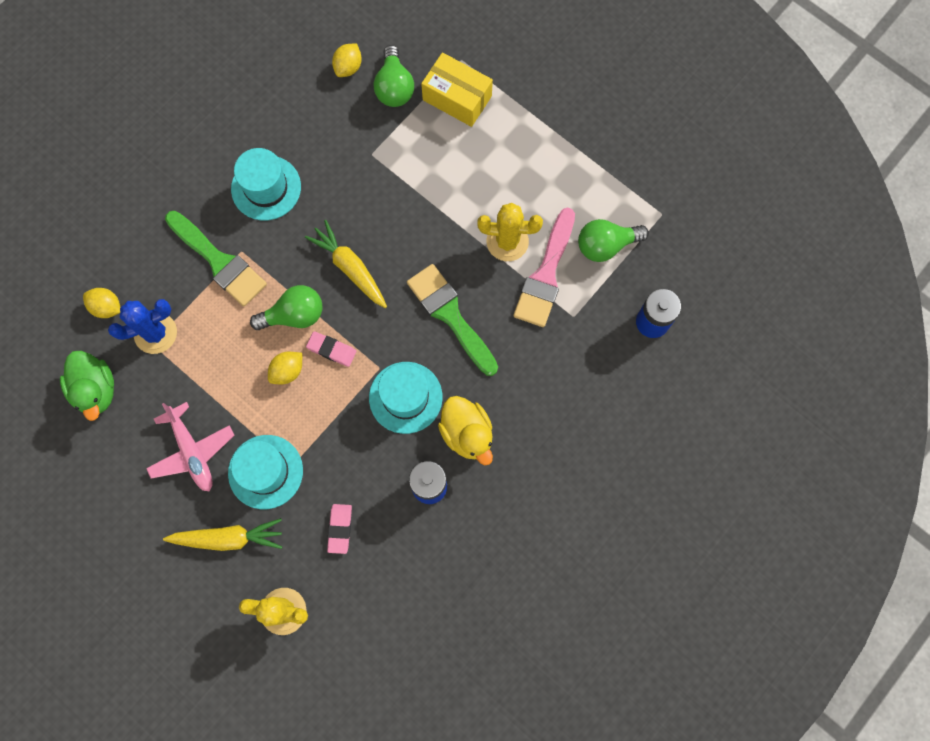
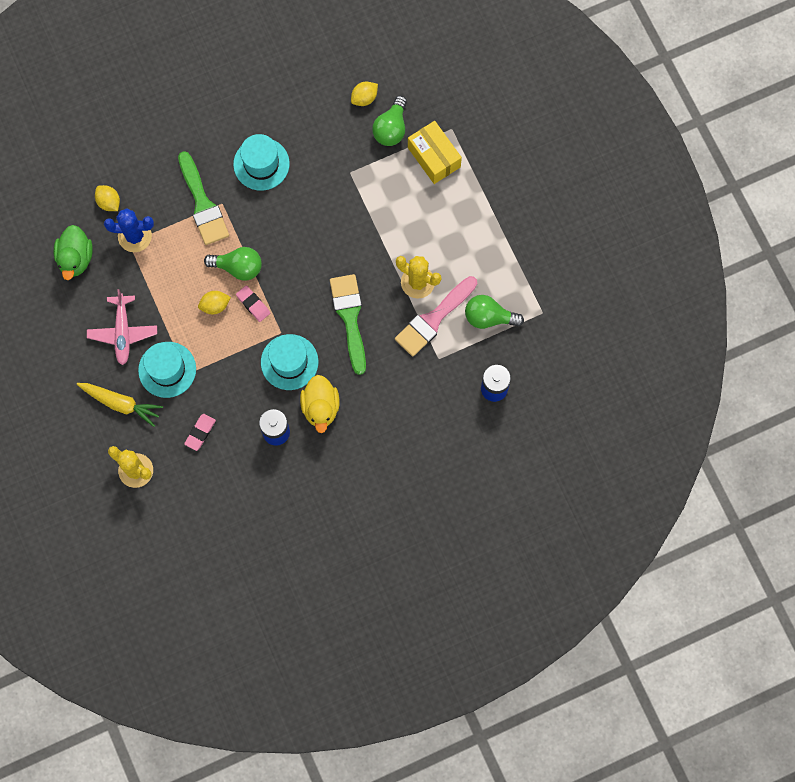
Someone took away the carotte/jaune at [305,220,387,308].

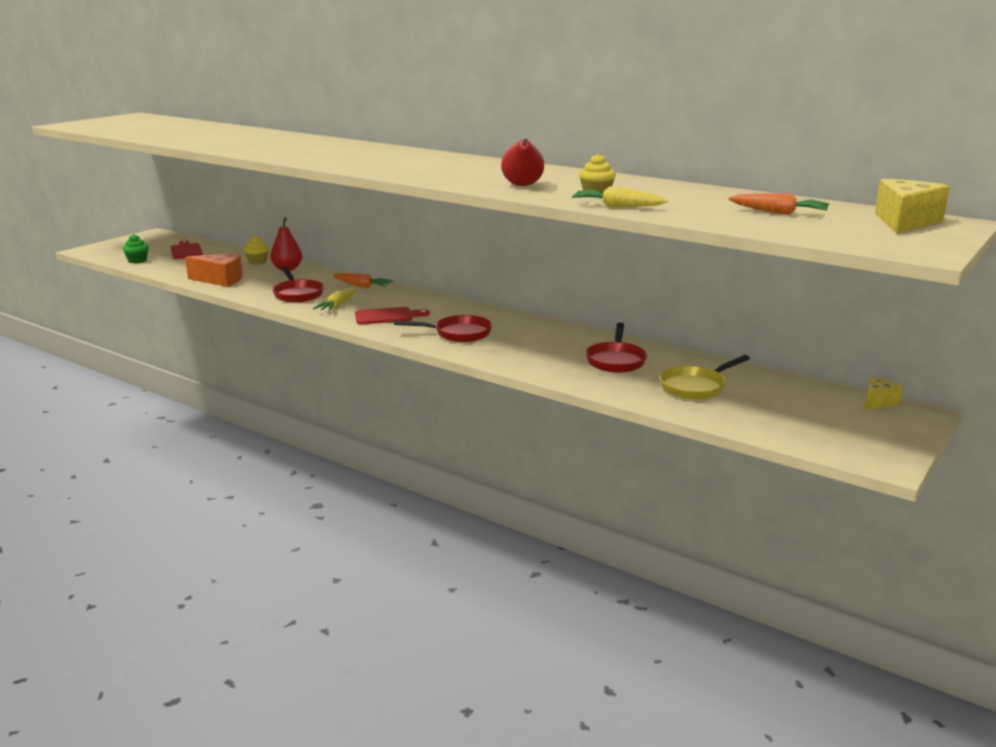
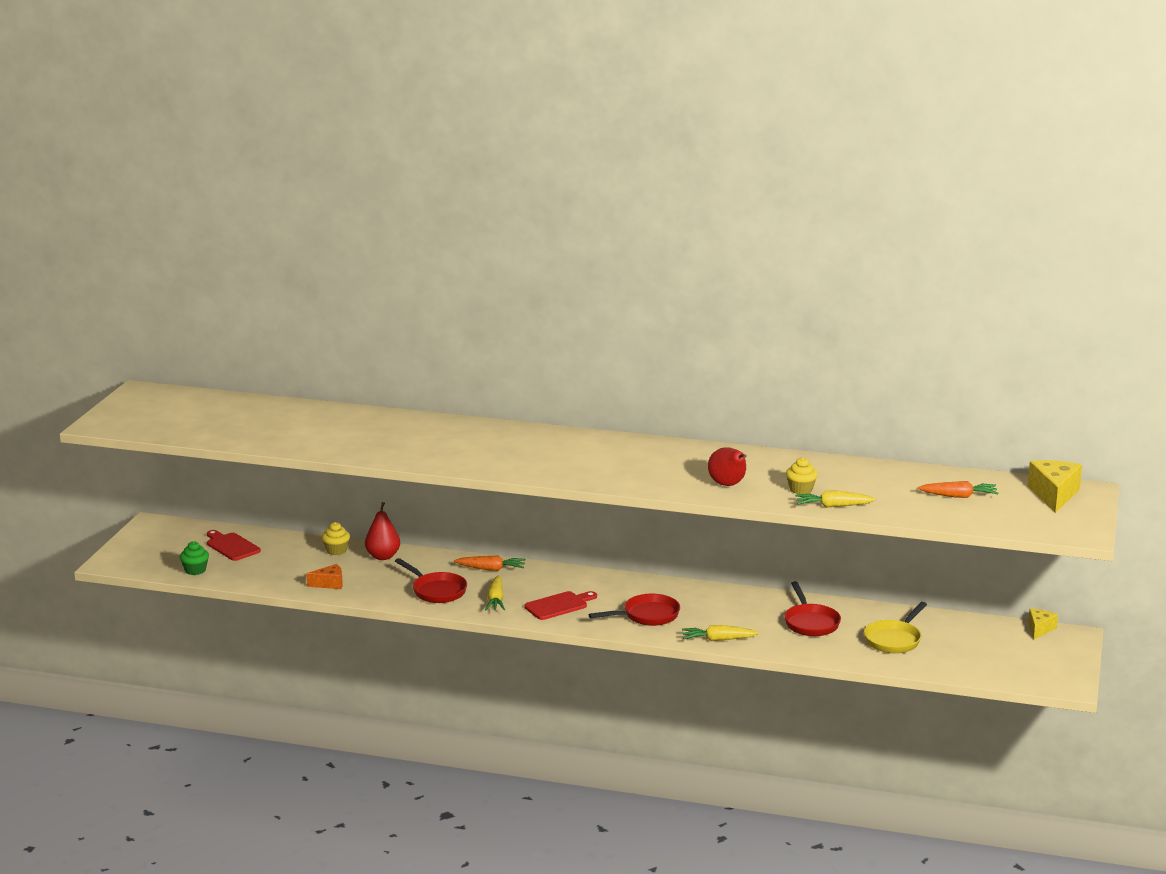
Someone scaled the fromage/orange at [185,253,243,287] by 0.59. Someone put down the carotte/jaune at [682,625,759,641].

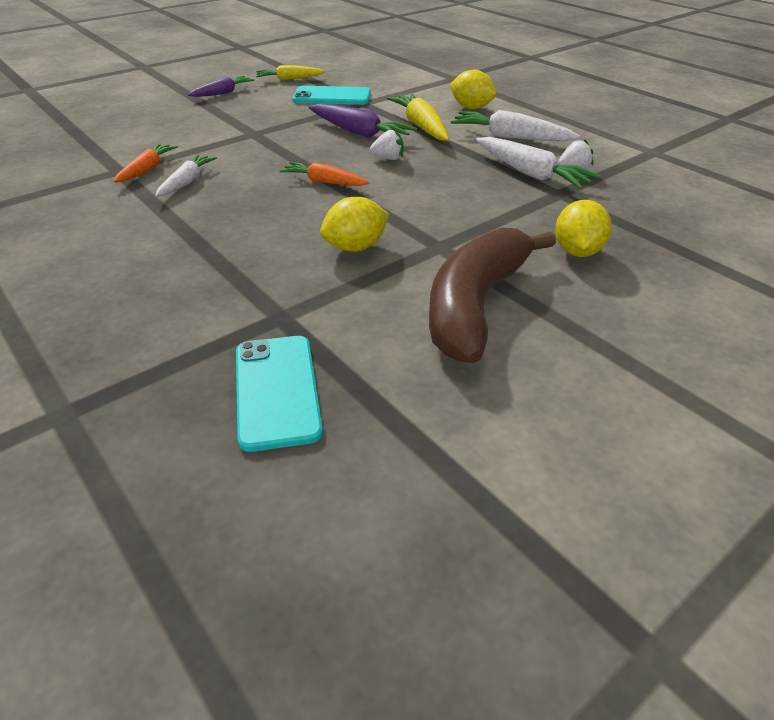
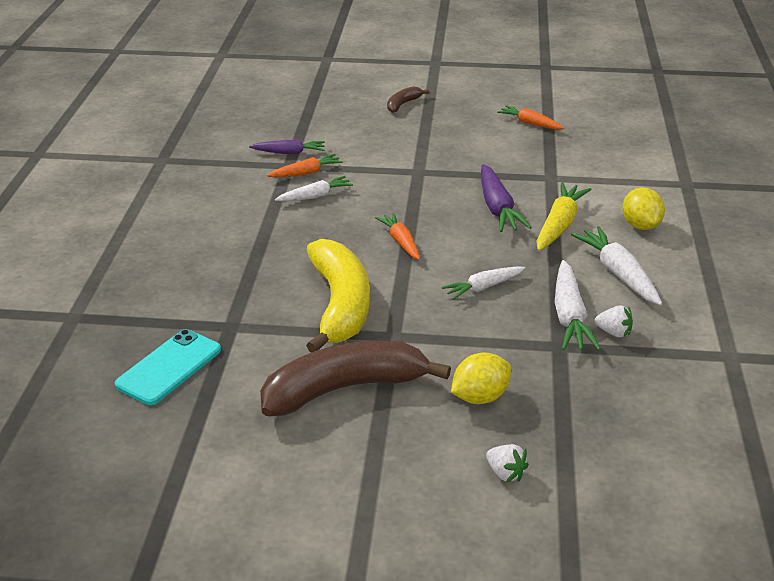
Someone carried the carotte/violet from [188,76,254,97] to [249,139,325,154]. Someone swapped the citron/jaune at [320,197,389,252] for the banane/jaune at [306,239,370,352]. Someone put down the banane/marron at [387,86,429,113]. Someone put down the carotte/blanc at [442,267,525,300]. Someone carried the fraise/blanc from [370,129,404,160] to [486,444,529,483]. Someone repainted the carotte/jaune at [256,65,325,80], which became the carotte/orange at [497,105,565,130]. Someone took away the téléphone/turquoise at [292,86,371,105].

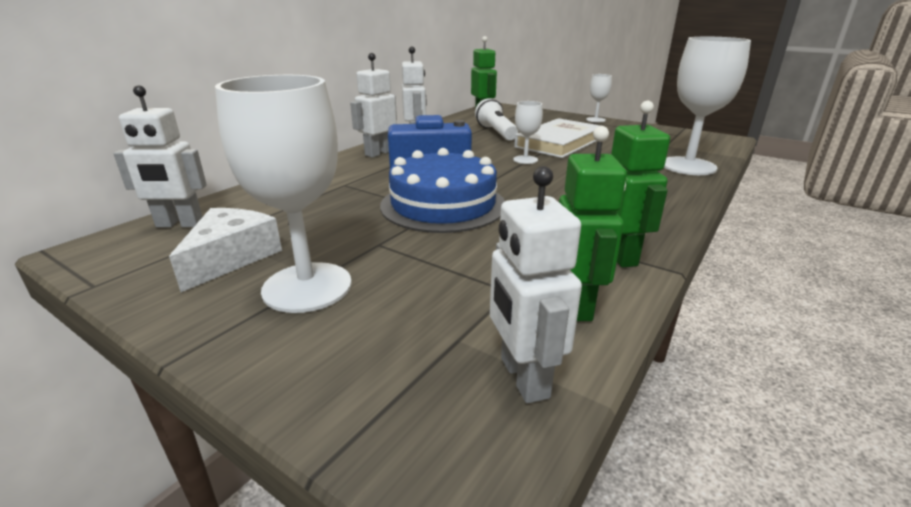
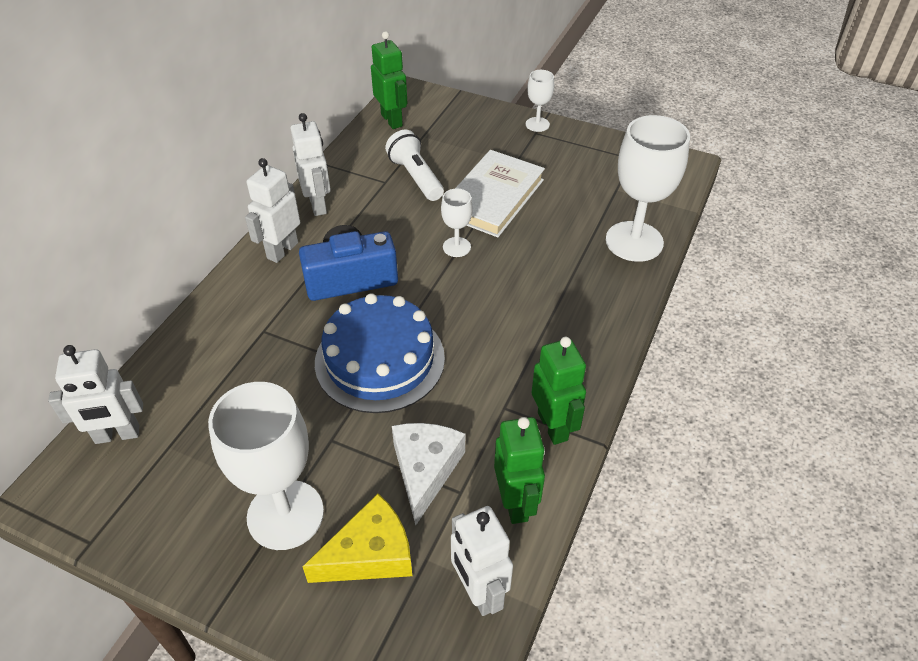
Someone put down the fromage/jaune at [302,493,412,583]. Someone carried the fromage/blanc from [169,208,282,292] to [392,423,465,525].

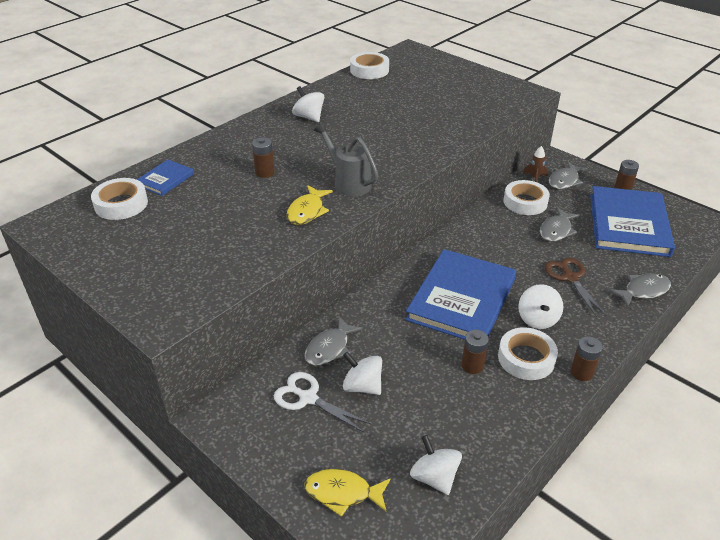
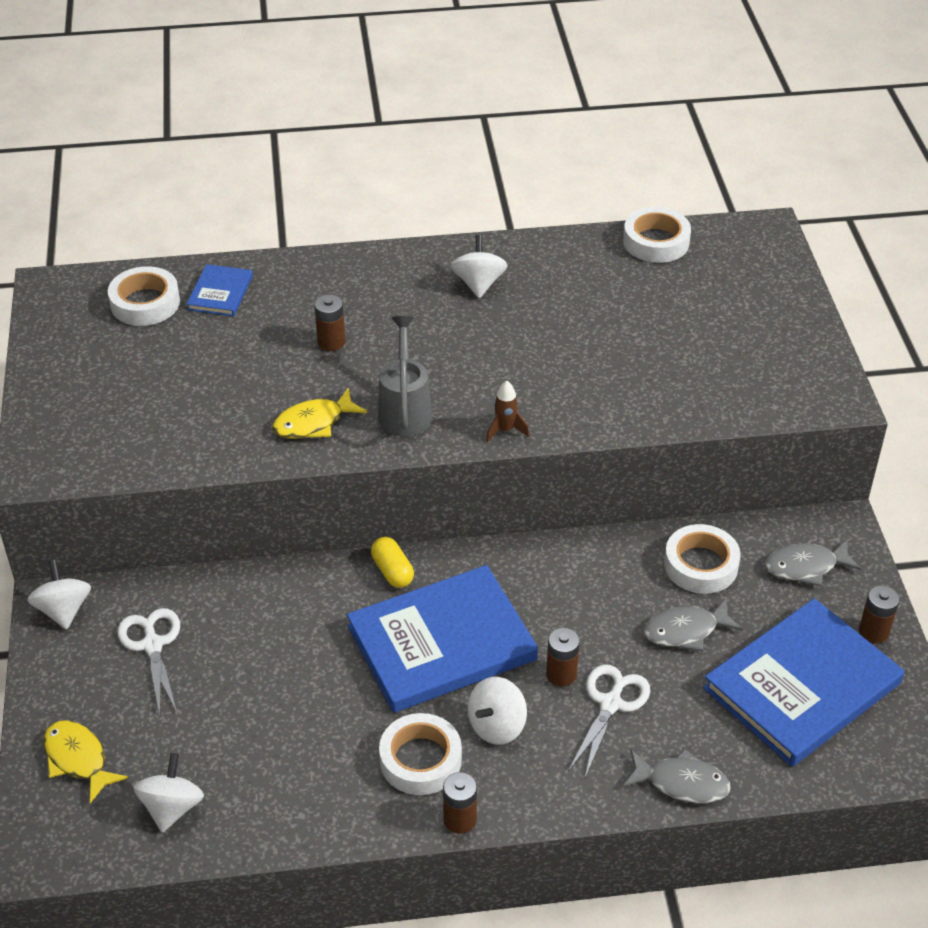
Someone carried the toupie/blanc from [343,352,382,395] to [27,560,91,630]. Someone rotated the livre/bleu at [137,160,194,196] by 60 degrees counterclockwise. Someone put down the gélule/jaune at [371,537,414,588]. Someone carried the fusée/marron from [523,146,548,182] to [486,381,530,442]. Someone carried the pile/marron from [462,330,489,374] to [546,628,580,686]. Someone repainted the ciseaux/marron at [545,258,607,317], which became the ciseaux/blanc at [568,665,650,778]. Someone took away the poisson/gris at [305,316,363,366].

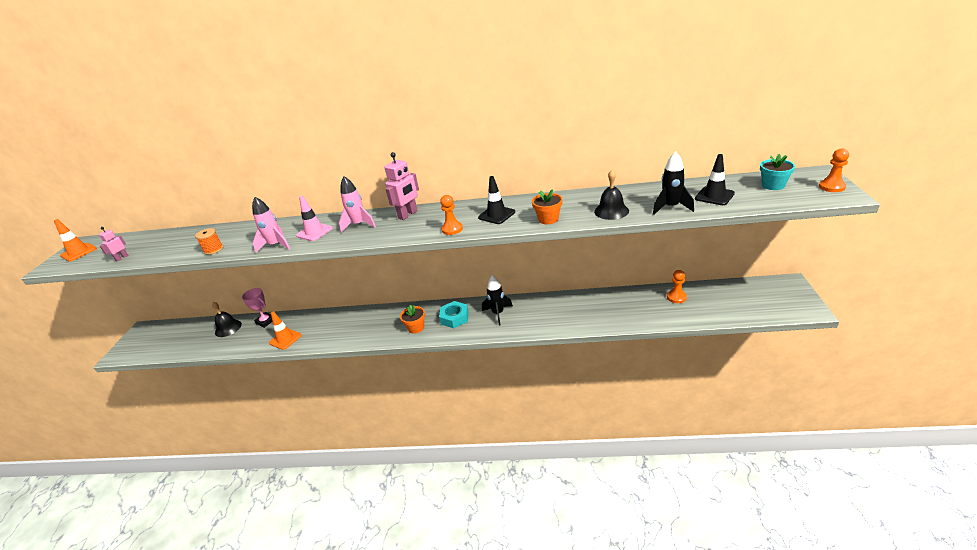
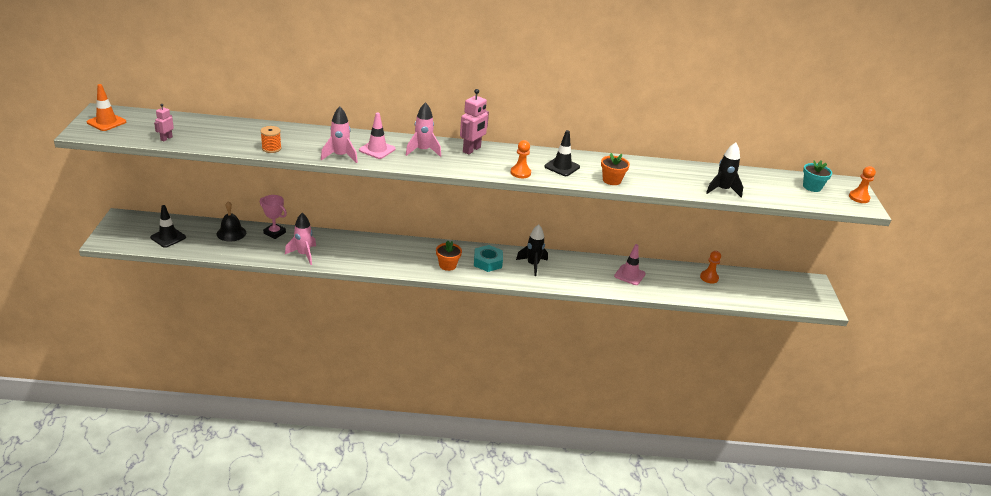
Someone carried the cône de chantier/noir from [695,154,735,205] to [150,205,186,248]. Someone swapped the cône de chantier/orange at [269,311,302,350] for the fusée/rose at [285,213,316,265]. Someone put down the cône de chantier/rose at [614,244,646,285]. Someone took away the cloche/noir at [594,170,629,220].

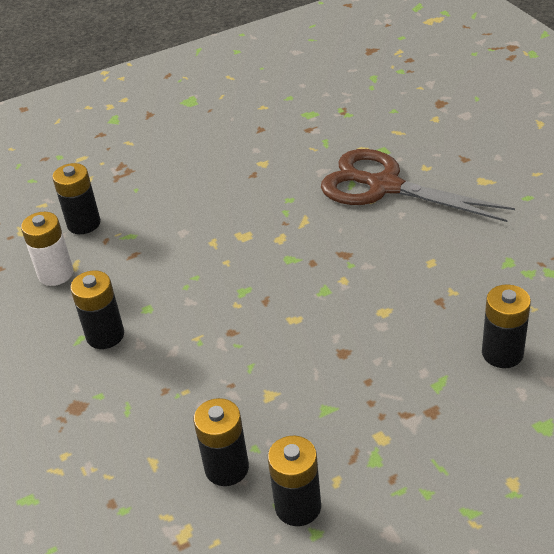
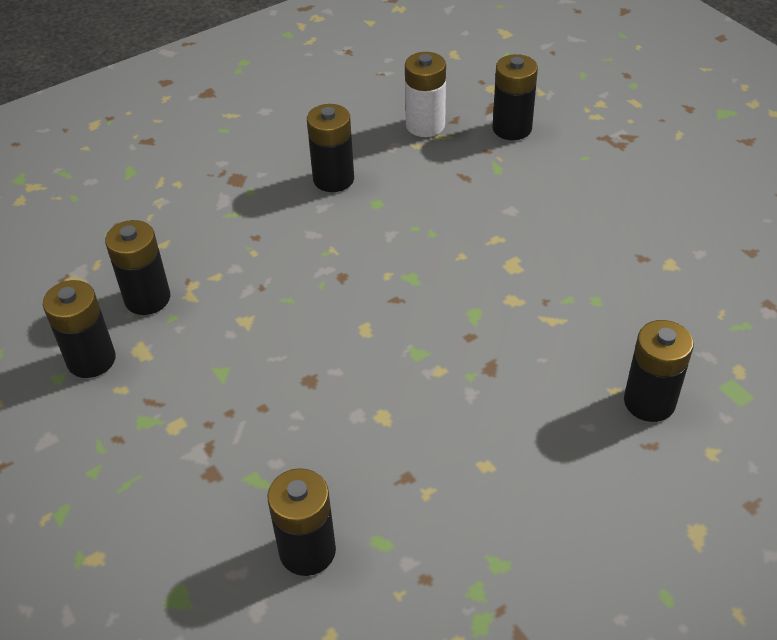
Someone swapped the ciseaux/marron at [321,149,515,222] for the pile/noir at [624,320,694,422].

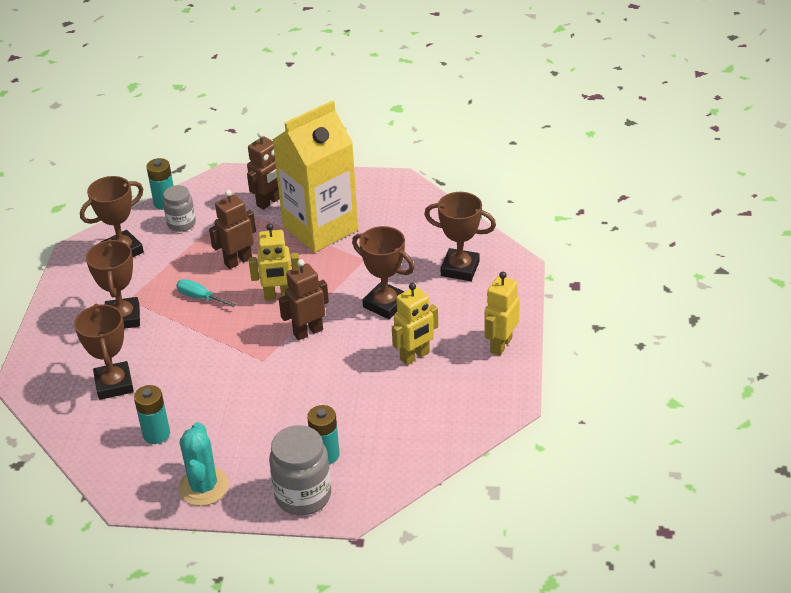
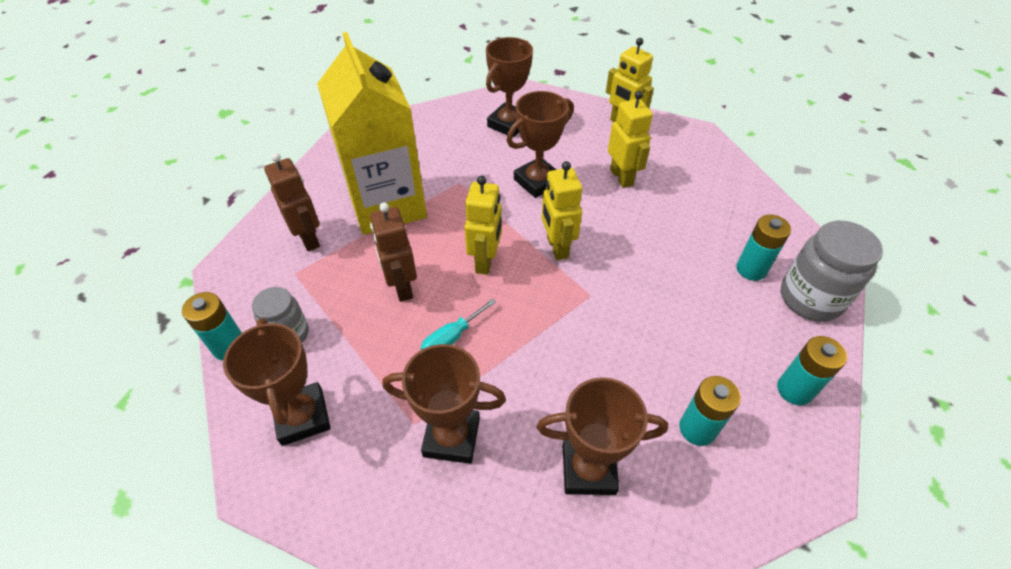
Someone repainted the robot/marron at [279,259,329,340], which became the robot/jaune at [541,161,582,260]. Someone swapped the cactus/turquoise at [178,422,229,506] for the pile/turquoise at [777,336,847,405].

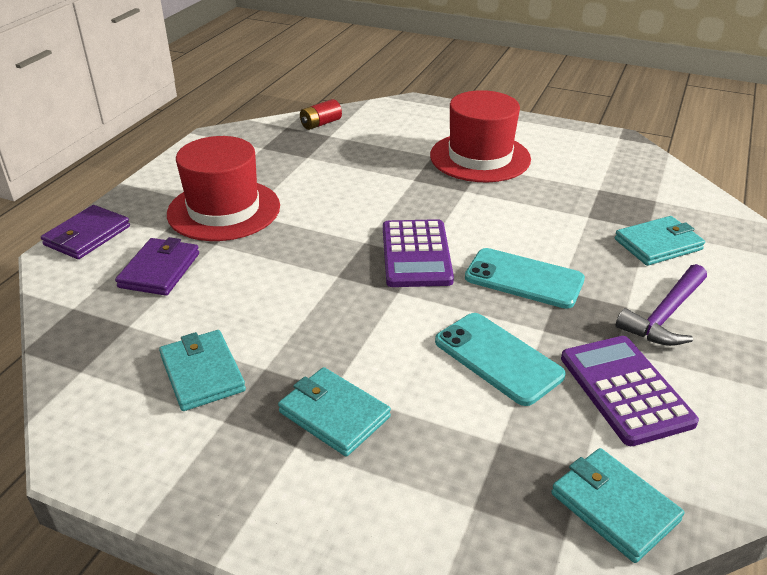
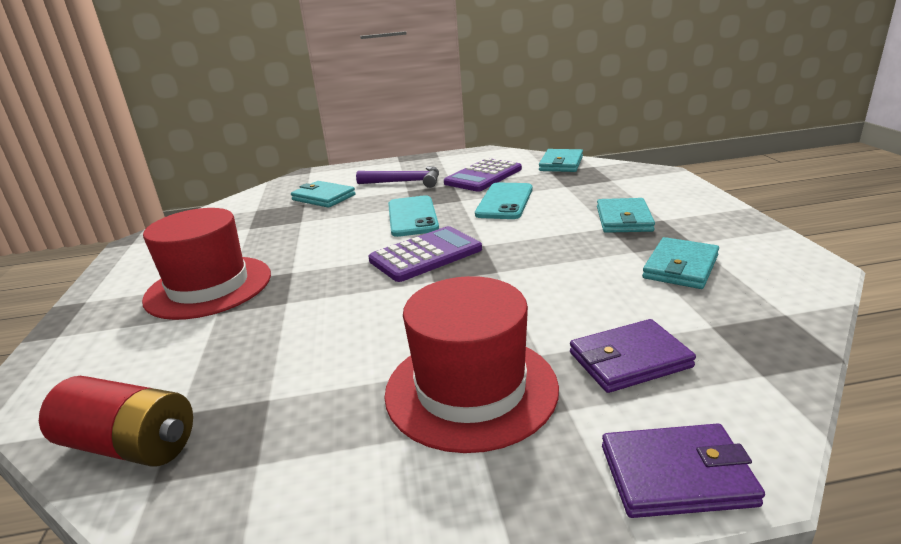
Someone scaled the pile/rouge at [300,99,342,130] by 1.66.

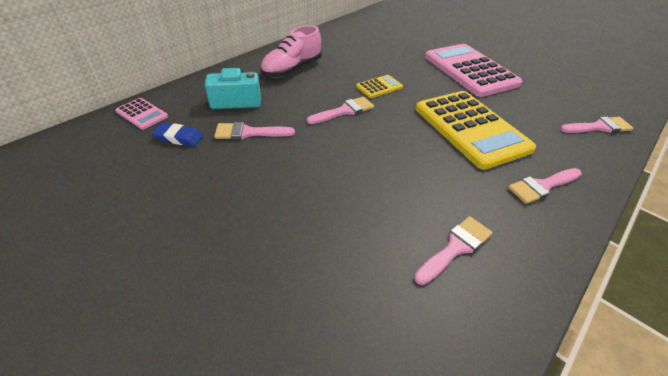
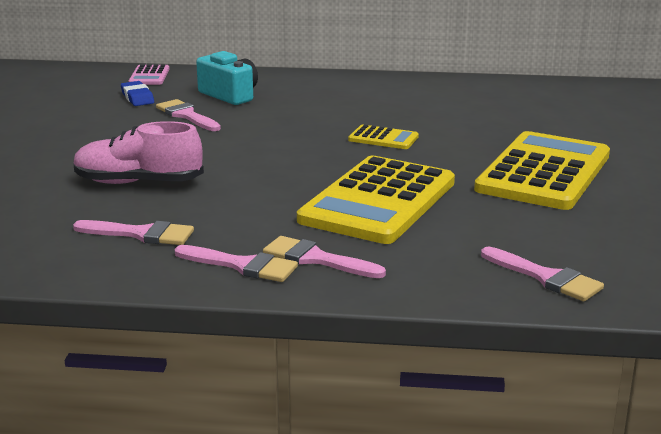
Someone carried the chaussure/rose from [260,25,322,78] to [73,121,204,184]. Someone carried the pinceau/rose from [307,96,374,124] to [175,245,298,282]. Someone repainted the calculatrice/rose at [425,44,522,97], which became the calculatrice/jaune at [474,131,610,210].

